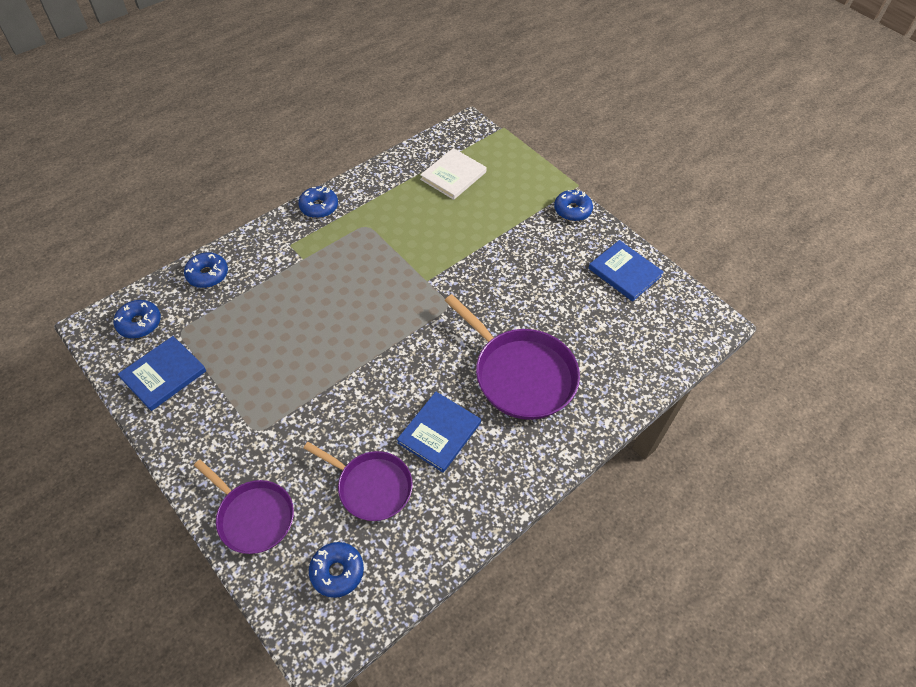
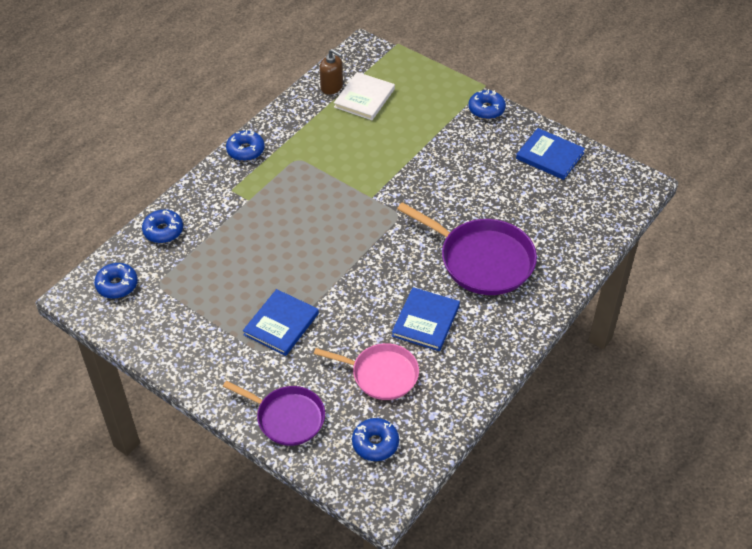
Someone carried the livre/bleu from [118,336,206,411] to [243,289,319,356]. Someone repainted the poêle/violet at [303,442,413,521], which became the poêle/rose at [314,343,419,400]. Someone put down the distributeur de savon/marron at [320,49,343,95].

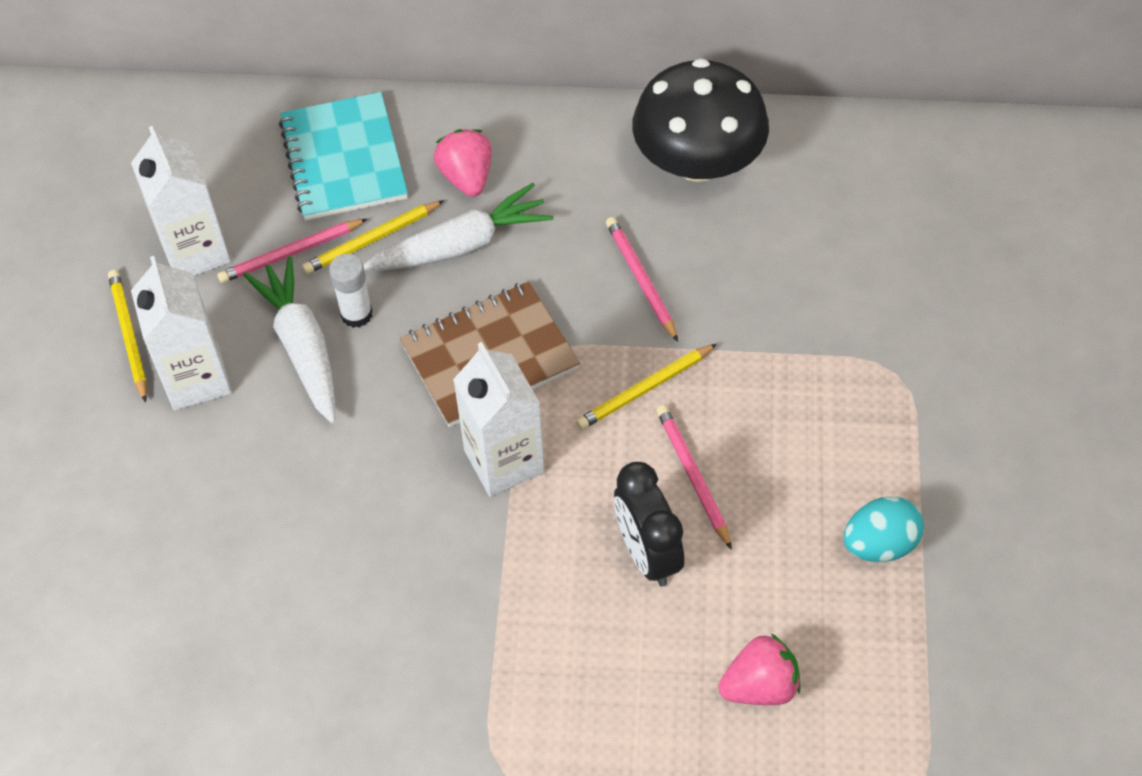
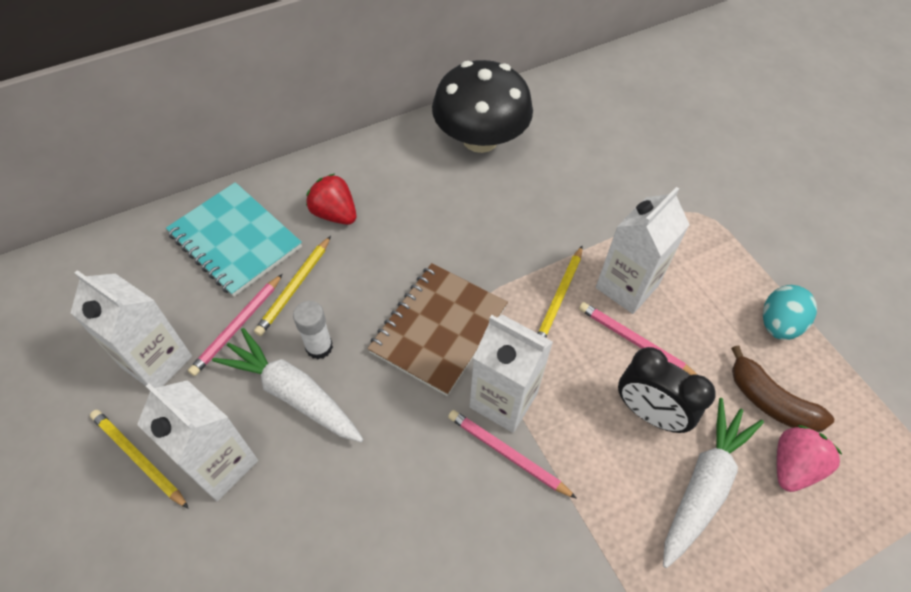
Someone repainted the fraise/rose at [434,129,492,197], which became the fraise/rouge at [306,174,357,225]. Someone carried the crayon/rose from [606,217,678,342] to [448,410,577,499]. Someone put down the brique de lait/blanc at [596,187,690,314]. Someone carried the carotte/blanc from [363,183,553,271] to [663,398,764,568]. Someone put down the banane/marron at [731,345,834,432].

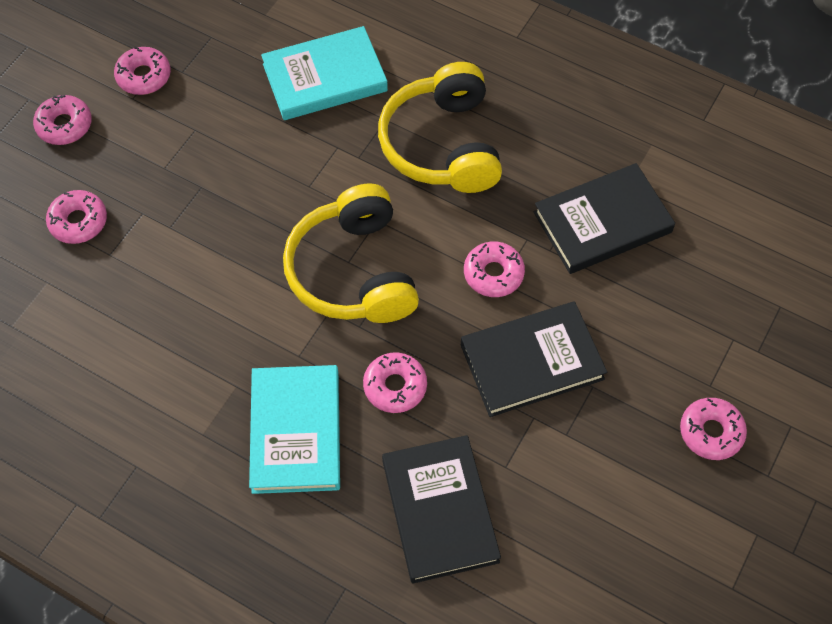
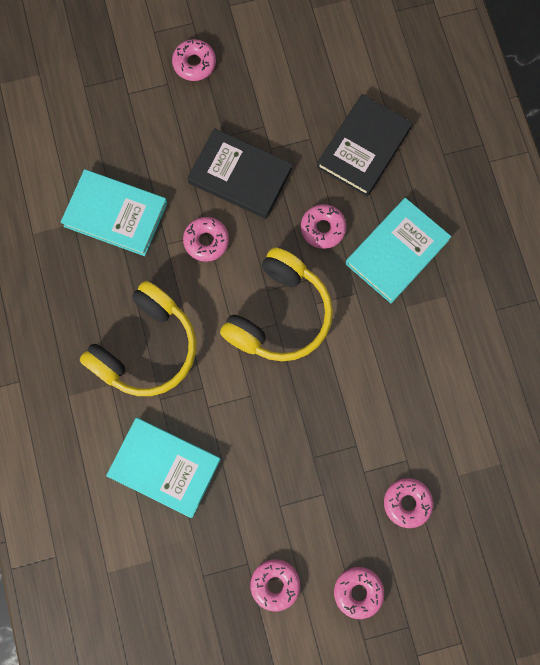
Someone repainted the livre/noir at [534,163,675,274], which became the livre/turquoise at [61,169,167,256].

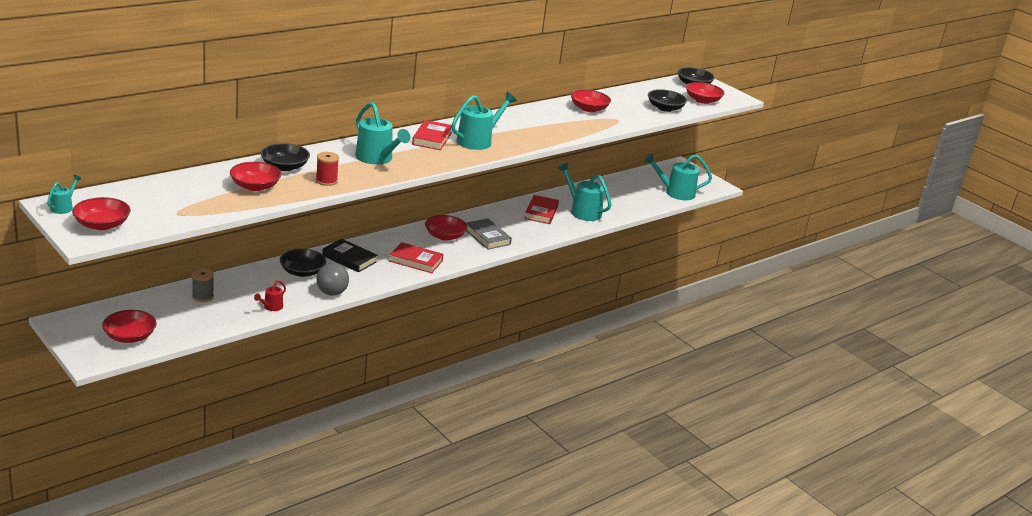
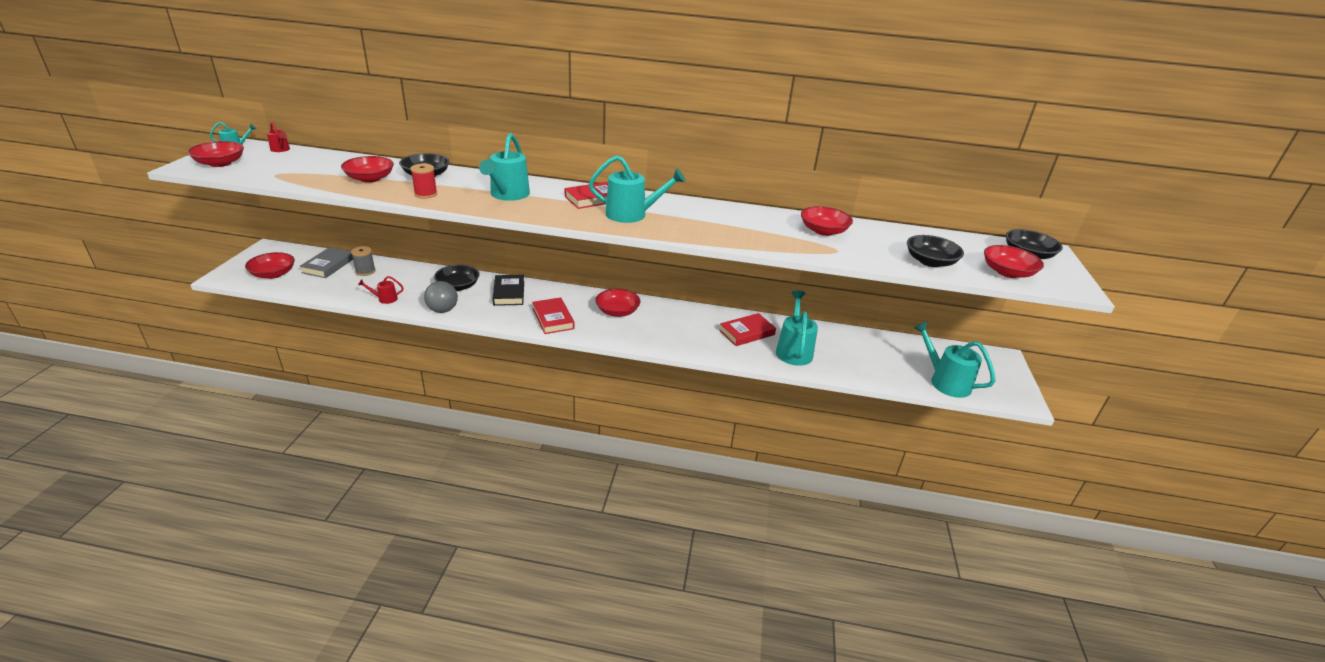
Someone put down the arrosoir/rouge at [267,122,290,152]. Someone carried the livre/gris from [466,218,512,250] to [300,247,353,278].

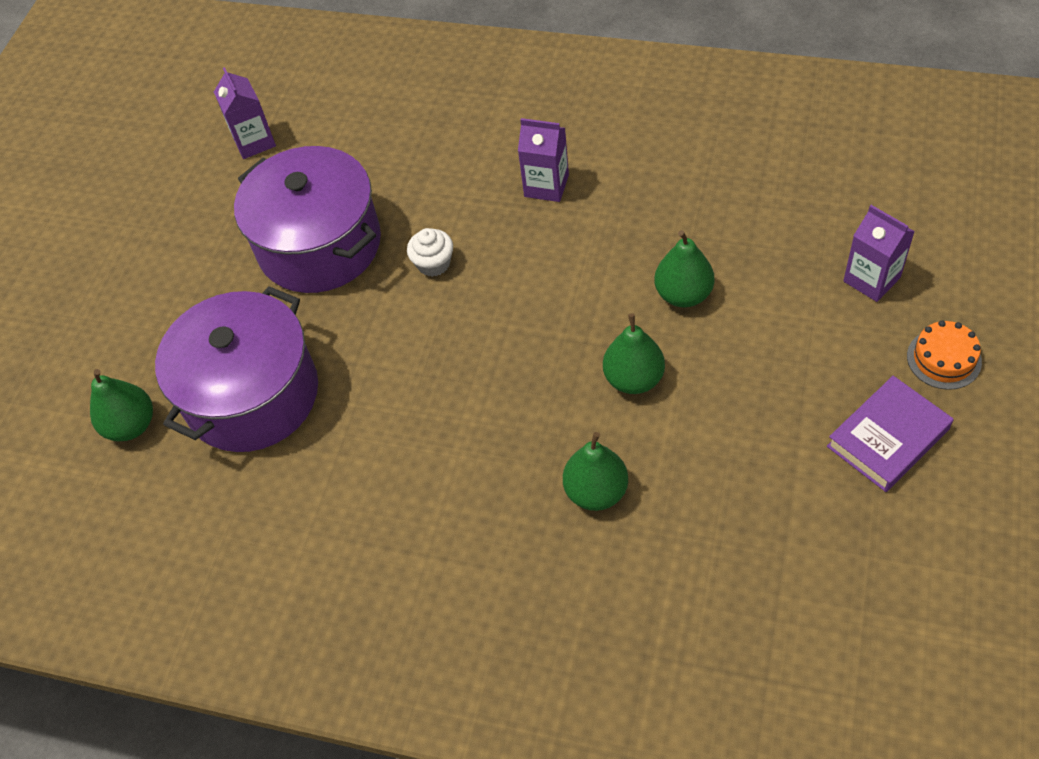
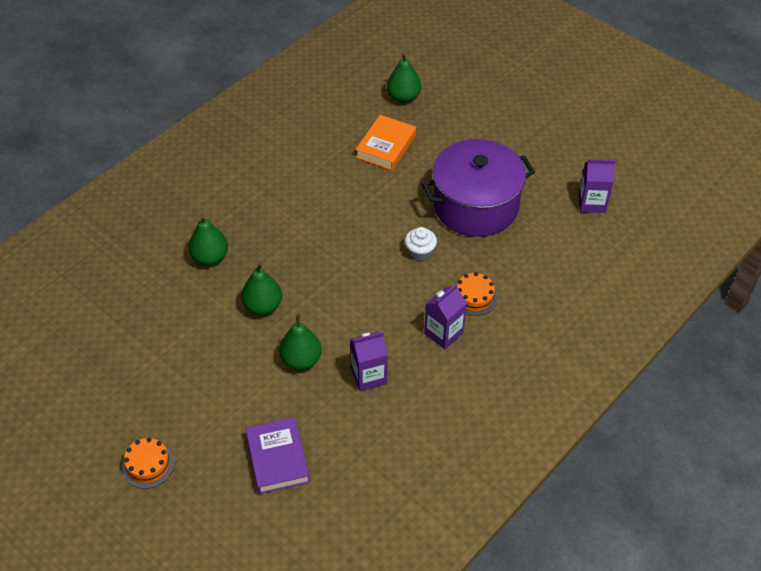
Someone carried the livre/violet from [827,376,953,492] to [245,417,310,494]. Someone carried the brique de lait/violet from [843,205,915,302] to [350,332,388,391]. Someone swapped the marmite/violet at [155,286,318,452] for the livre/orange at [356,115,416,170]. Someone put down the gâteau/orange at [457,272,498,316].

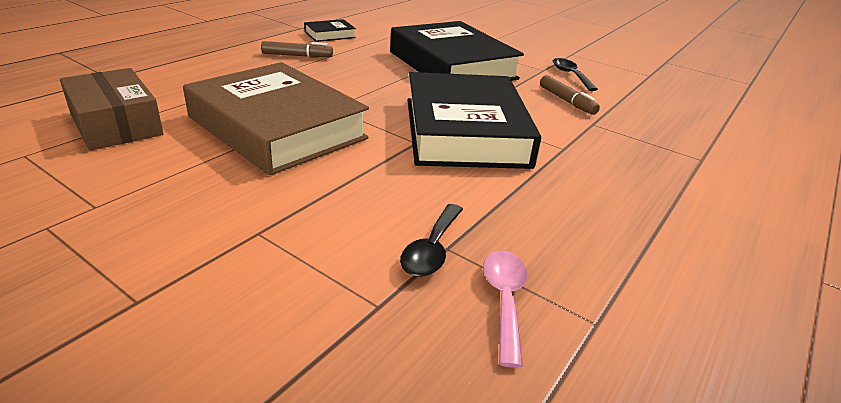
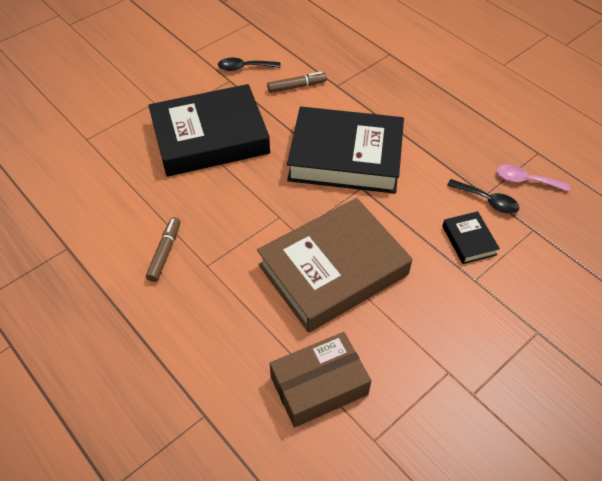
Someone carried the livre/noir from [304,19,356,42] to [442,211,500,264].

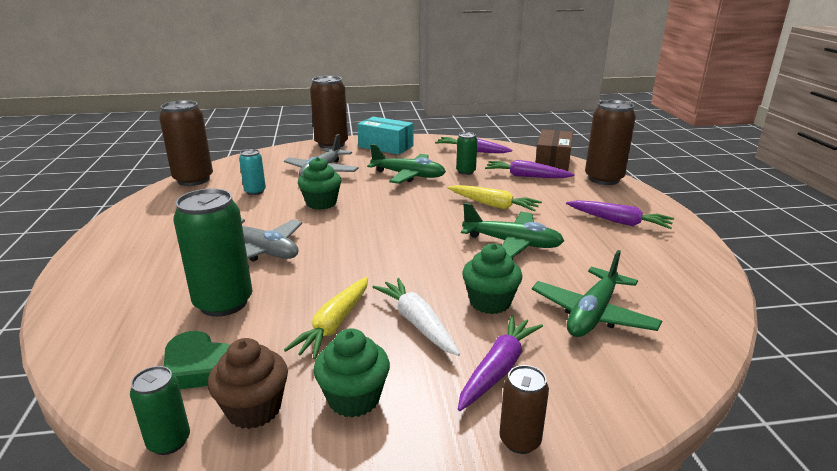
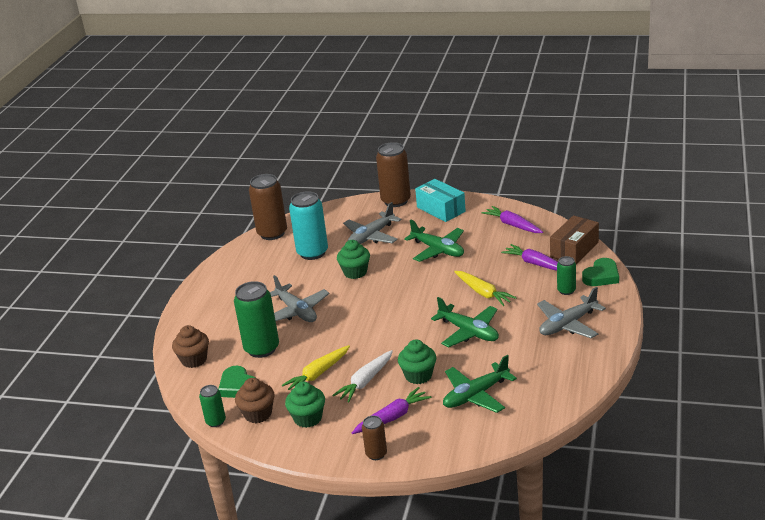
Someone put down the muffin/marron at [172,325,209,368]. Someone scaled the canette/turquoise at [239,149,266,195] by 1.90. Someone rotated the carotte/blanc at [373,278,460,356] by 135 degrees counterclockwise. Someone swapped the carotte/violet at [566,200,674,229] for the avion/gris at [537,287,606,338]. Someone carried the canette/vert from [456,132,477,175] to [557,256,576,295]. Someone swapped the canette/marron at [585,100,636,185] for the cœur/vert at [582,258,619,286].

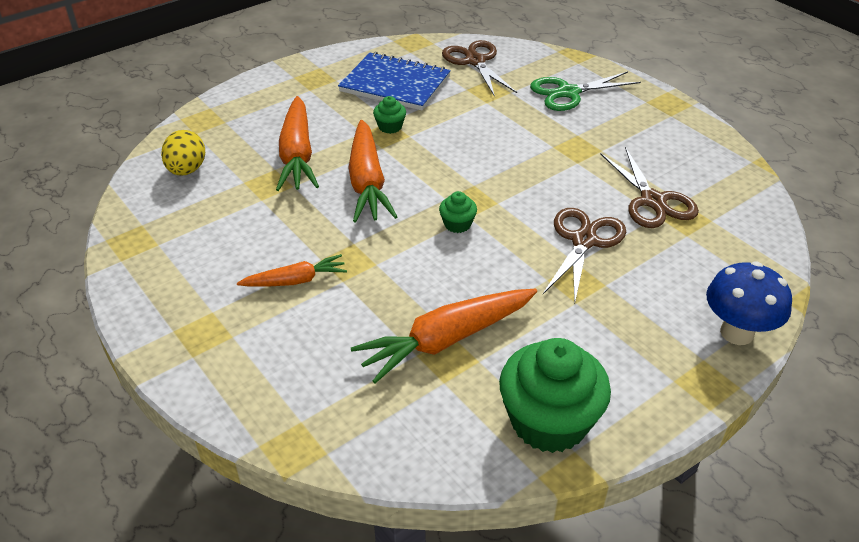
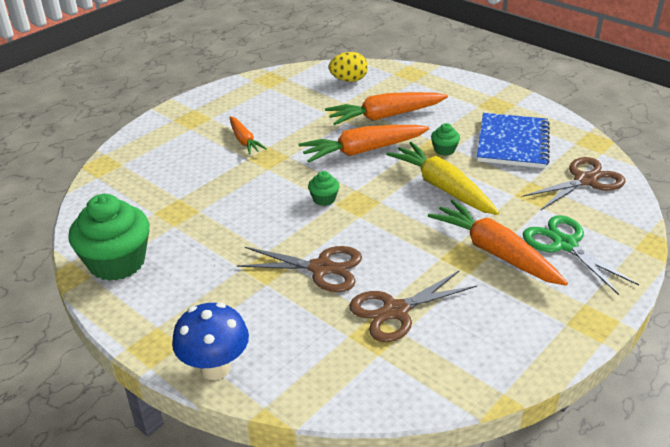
Someone put down the carotte/jaune at [386,142,499,215]. Someone carried the carotte/orange from [351,289,537,383] to [428,199,568,286].

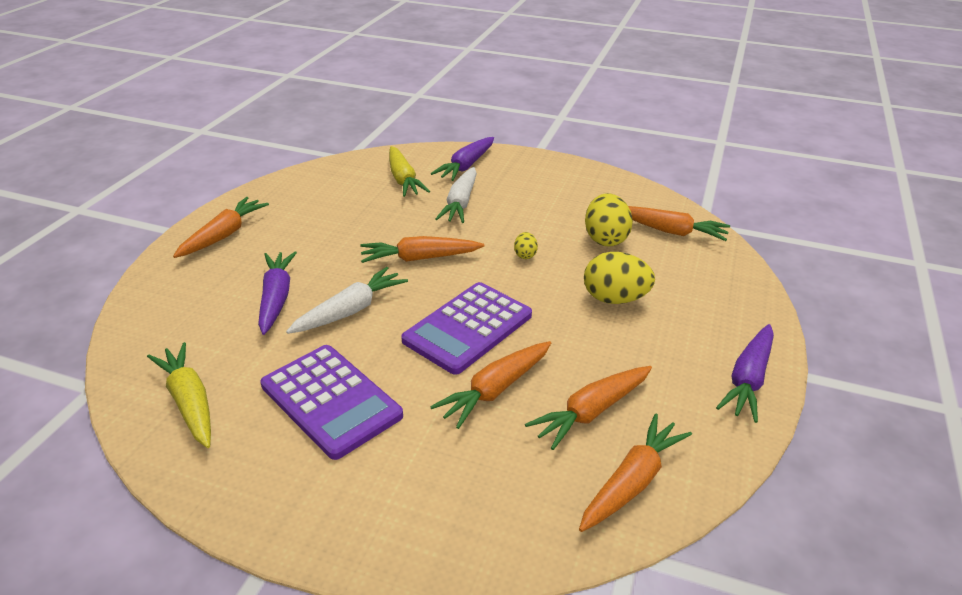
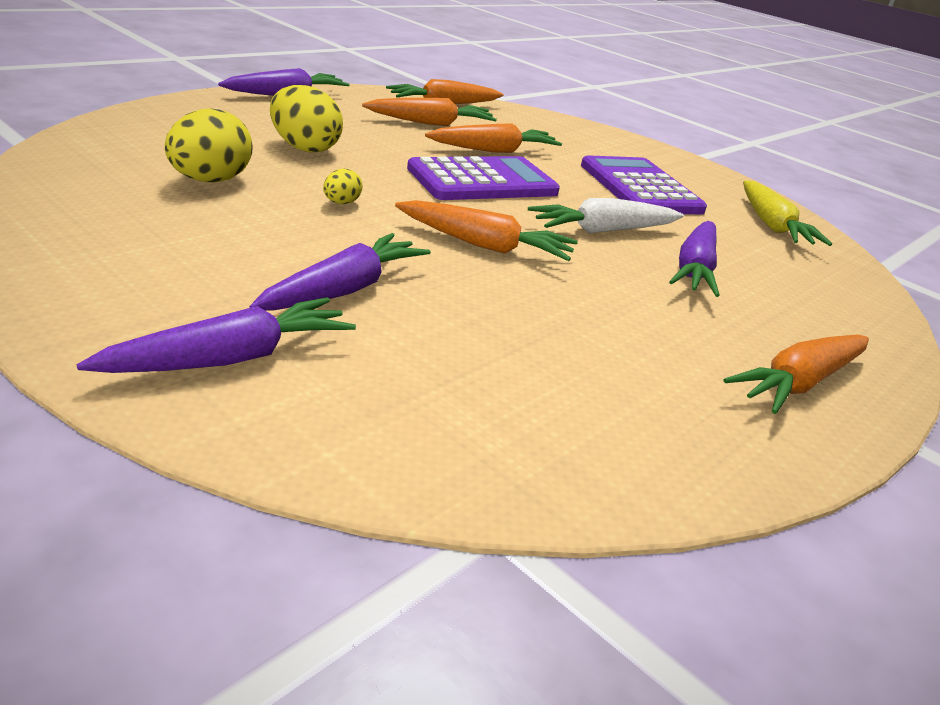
Someone repainted the carotte/blanc at [435,167,477,223], which became the carotte/violet at [250,233,431,311]. Someone took away the carotte/jaune at [389,146,430,197]. Someone took away the carotte/orange at [628,206,730,241].

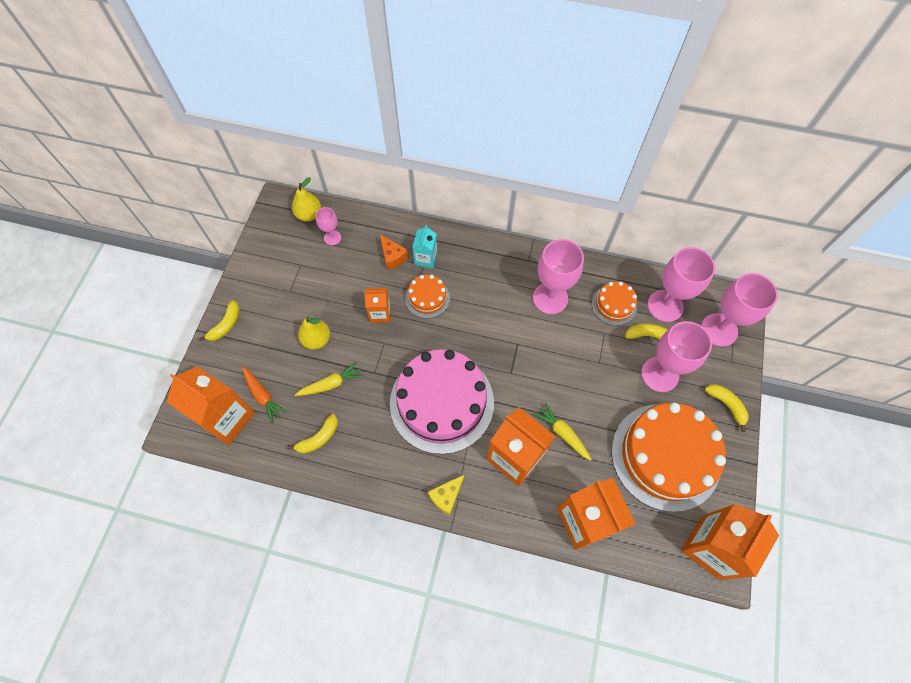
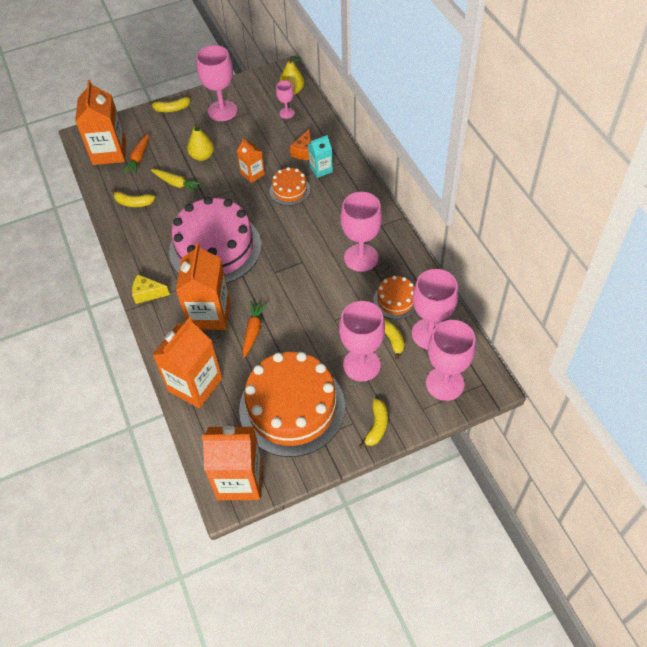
Someone put down the verre à pied/rose at [196,45,237,121]. Someone repainted the carotte/jaune at [533,402,592,461], which became the carotte/orange at [242,301,267,358].

